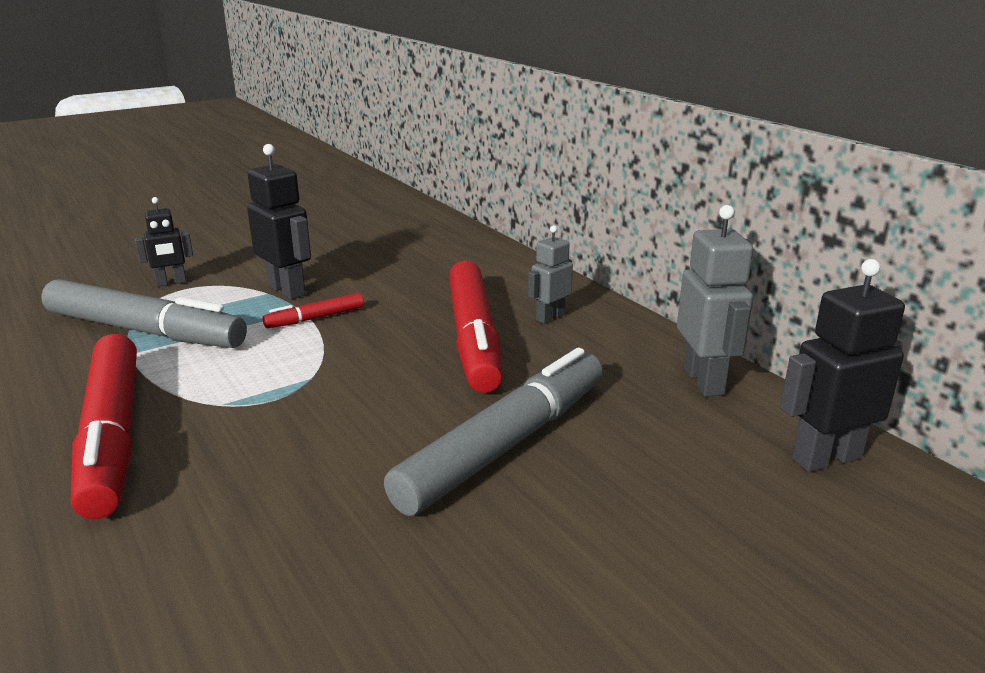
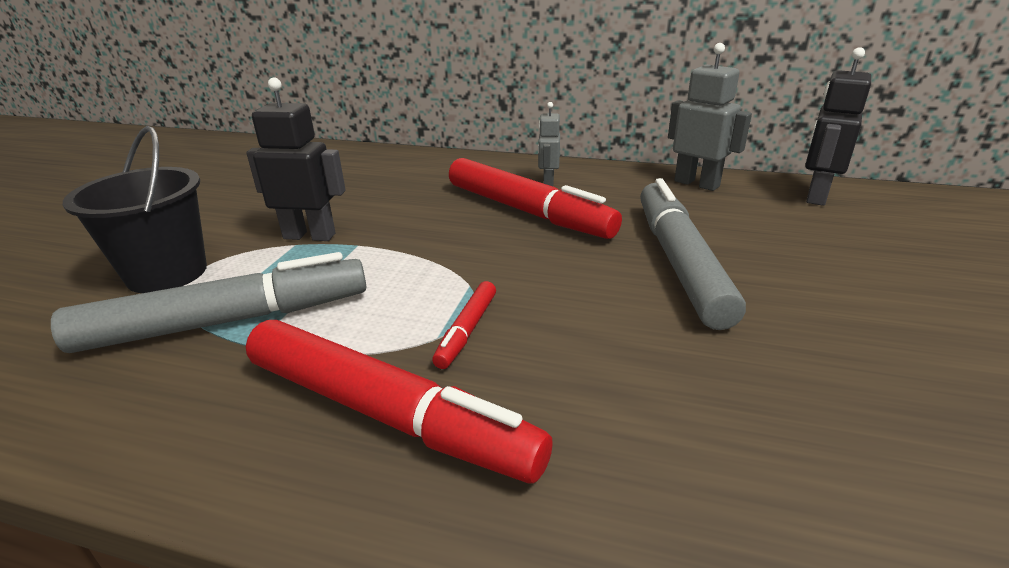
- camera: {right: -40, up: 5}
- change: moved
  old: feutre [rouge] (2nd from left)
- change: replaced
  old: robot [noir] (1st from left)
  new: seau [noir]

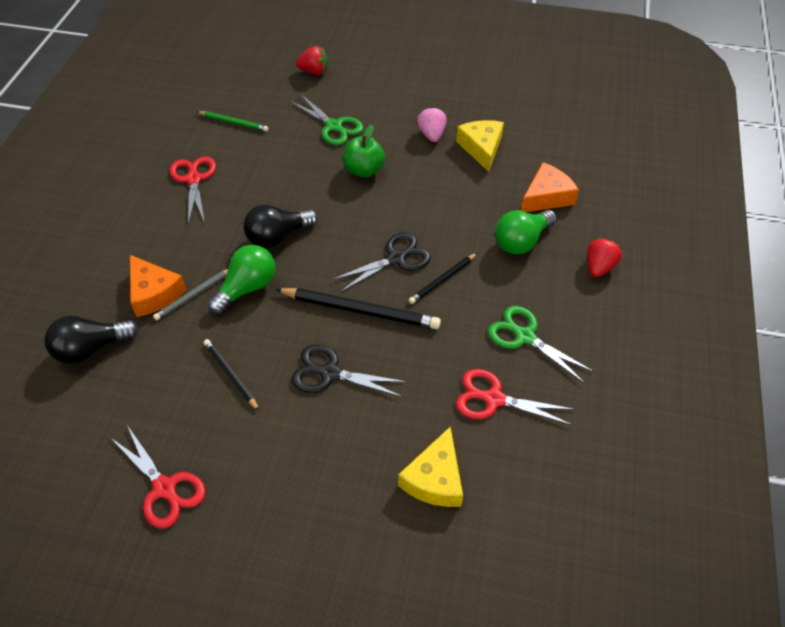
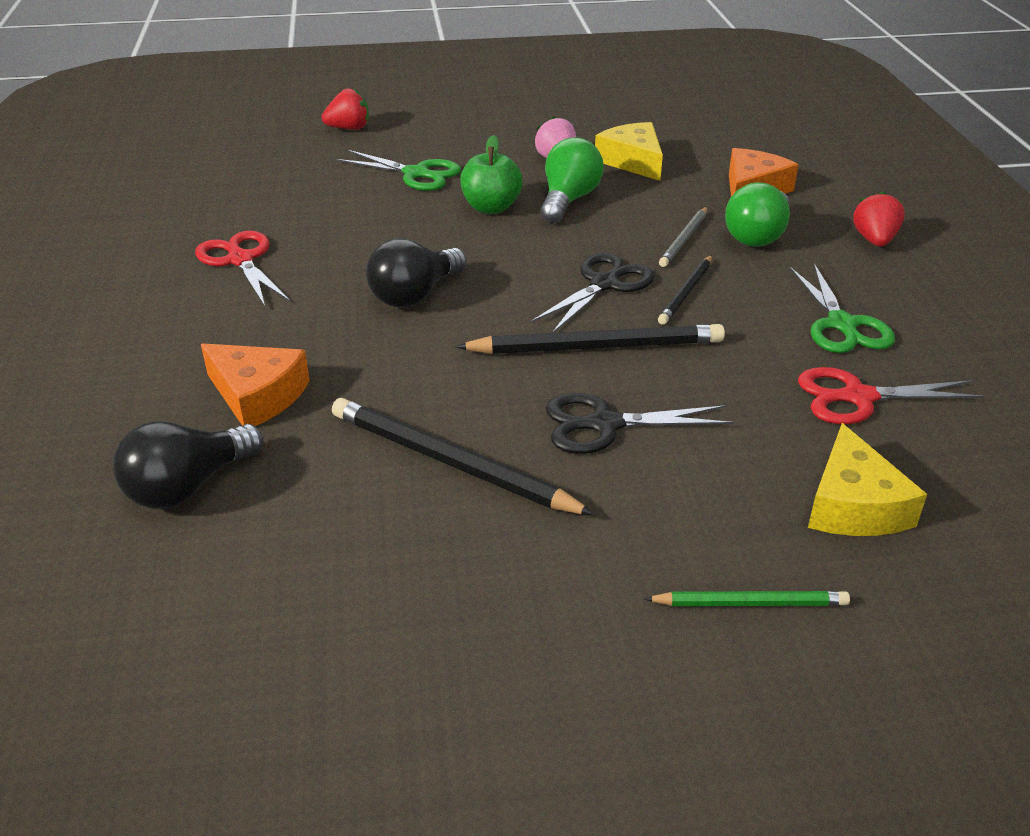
- camera: {right: -20, up: -15}
- change: removed
  old: ciseaux [rouge] (1st from left)
- change: moved
  old: crayon [gris]
- change: moved
  old: crayon [vert]
- change: moved
  old: ampoule [vert] (1st from left)
- change: turned
  old: ciseaux [vert] (2nd from left)
  degrees: -120
- change: resized
  old: crayon [noir] (1st from left)
  factor: 1.76

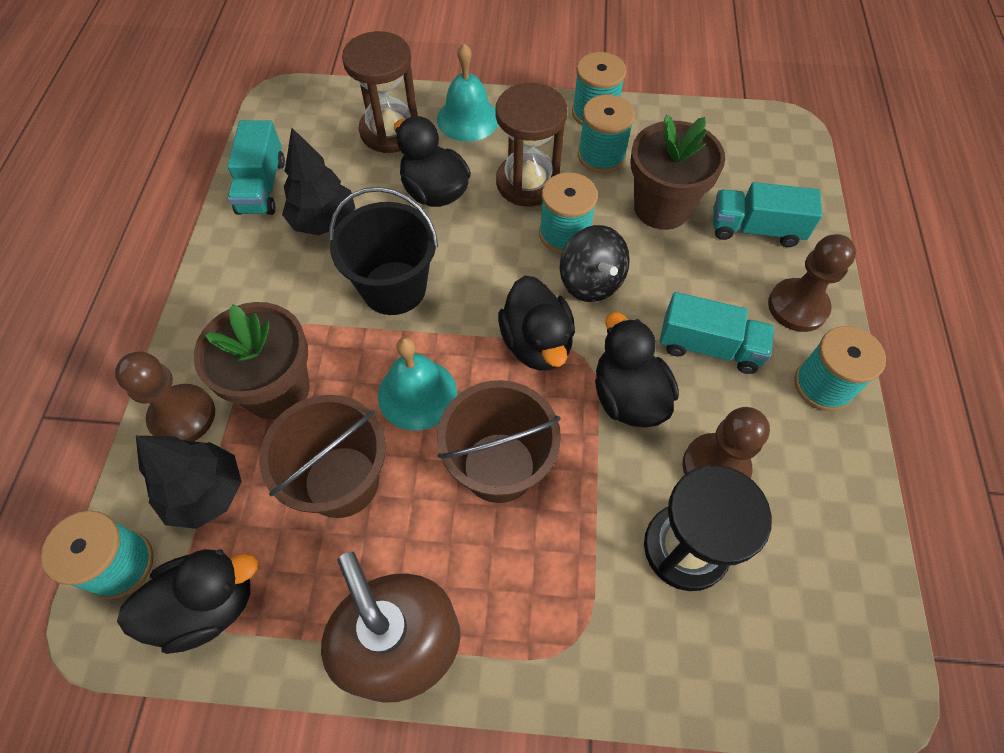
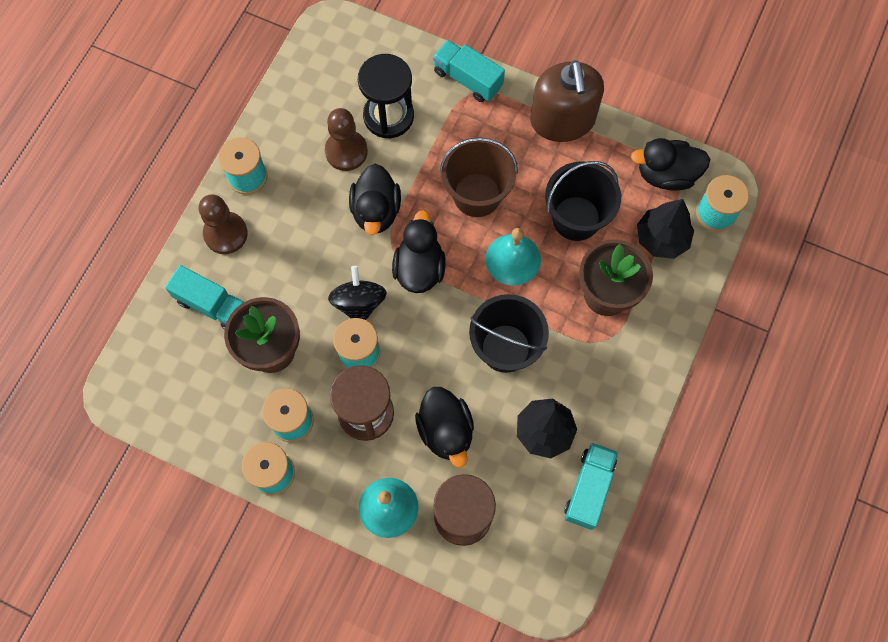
- camera: {right: -160, up: 10}
- change: removed
  old: pion [marron] (1st from left)
- change: moved
  old: camion [turquoise] (2nd from left)
- change: recoloured
  old: seau [marron] (1st from left)
  new: seau [noir] (2nd from left)

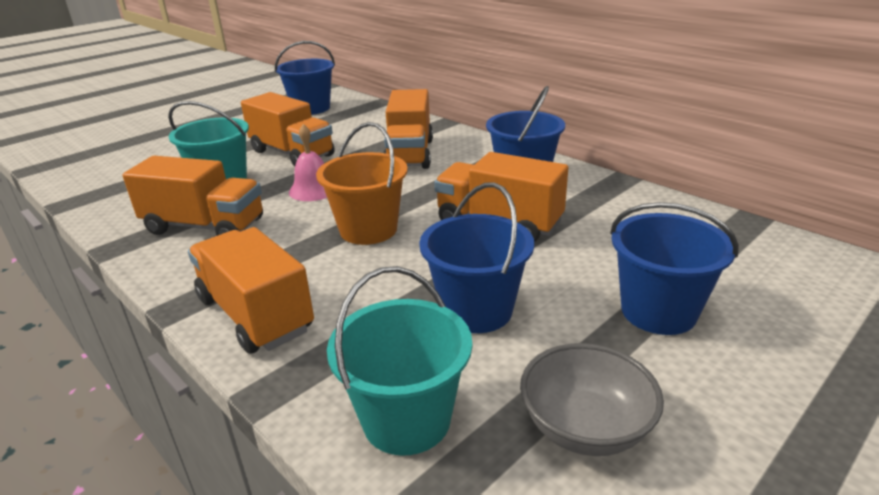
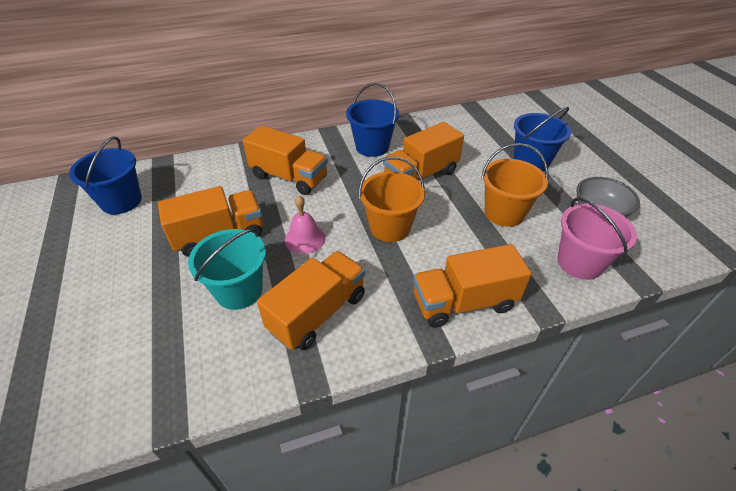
- camera: {right: -65, up: 15}
- change: recoloured
  old: seau [turquoise] (2nd from left)
  new: seau [rose]
- change: recoloured
  old: seau [bleu] (2nd from left)
  new: seau [orange] (2nd from left)

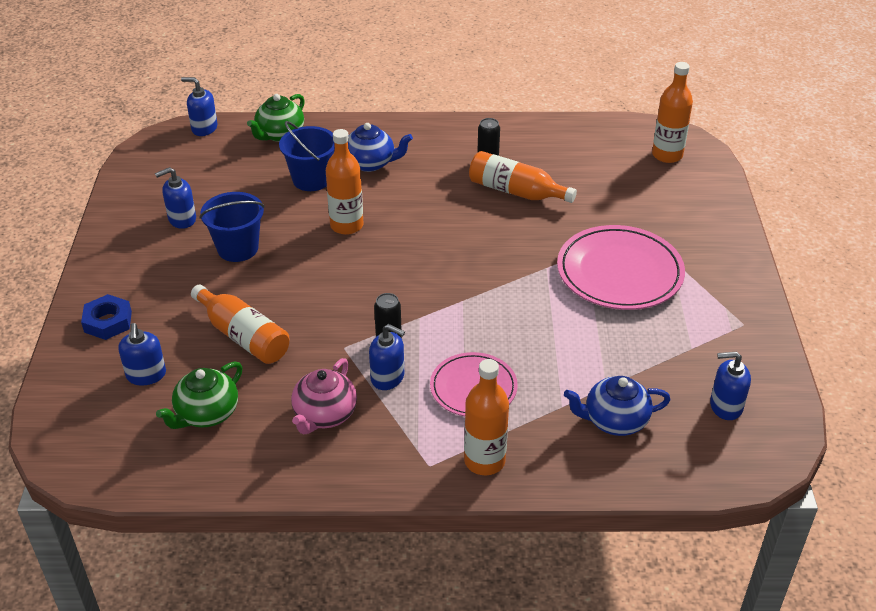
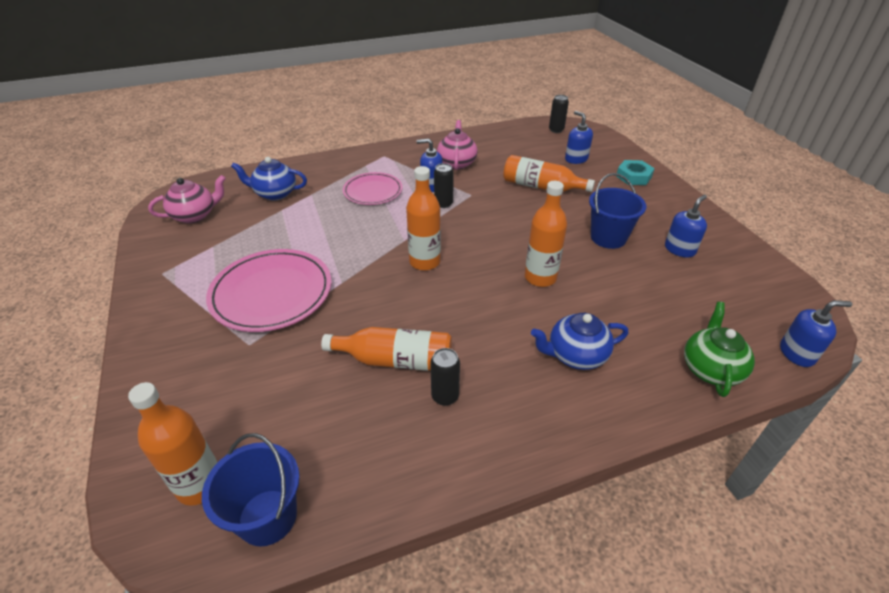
- camera: {right: 160, up: 0}
- change: removed
  old: théière [vert] (1st from left)
- change: added
  new: canette [noir] (3rd from left)
- change: moved
  old: seau [bleu] (2nd from left in the first image)
  new: seau [bleu] (1st from left)
- change: moved
  old: bouteille [orange] (3rd from left)
- change: replaced
  old: distributeur de savon [bleu] (5th from left)
  new: théière [rose] (1st from left)
- change: recoloured
  old: écrou [bleu]
  new: écrou [turquoise]
- change: turned
  old: théière [bleu] (2nd from left in the first image)
  degrees: -150

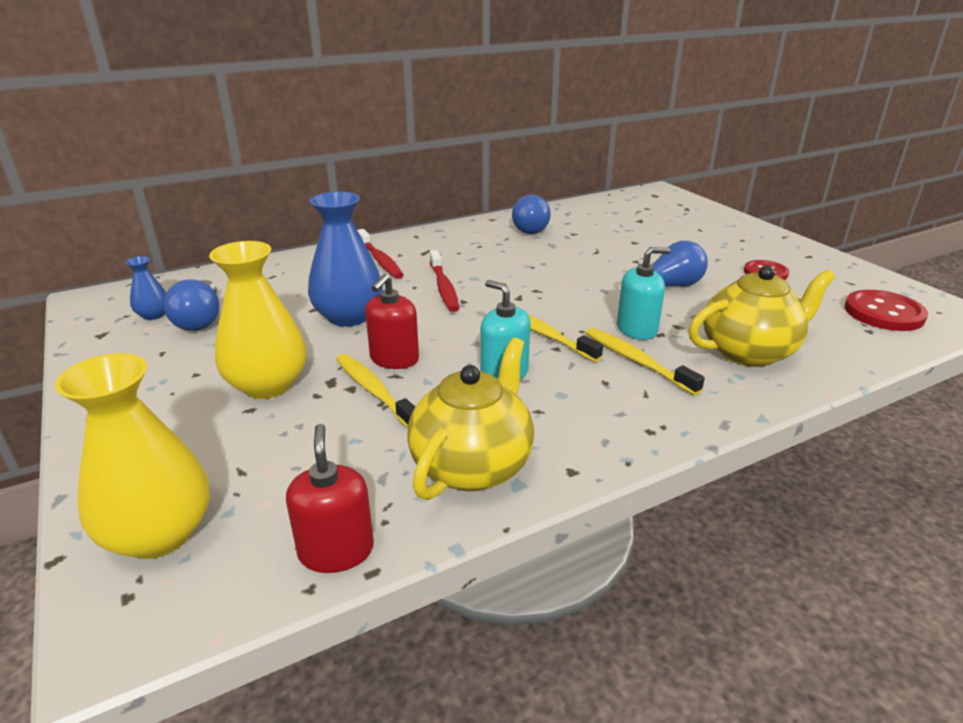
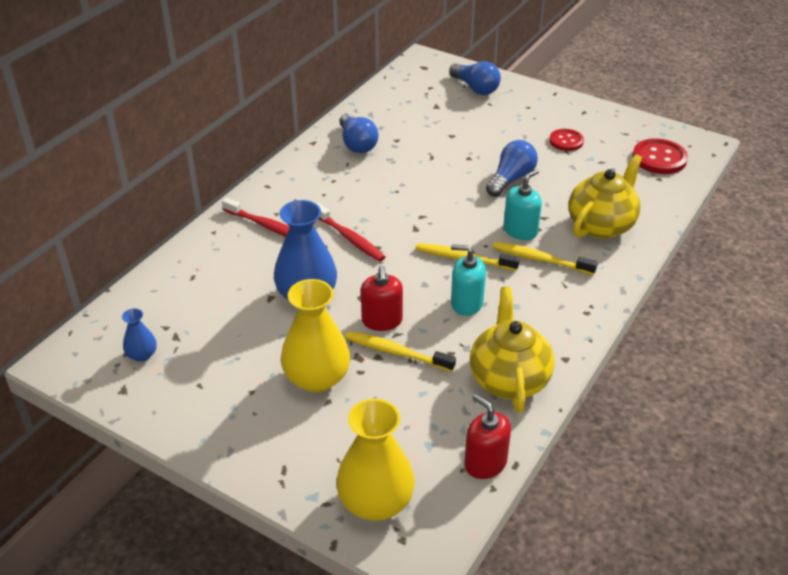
- camera: {right: -30, up: 10}
- change: moved
  old: ampoule [bleu] (1st from left in the first image)
  new: ampoule [bleu] (2nd from left)

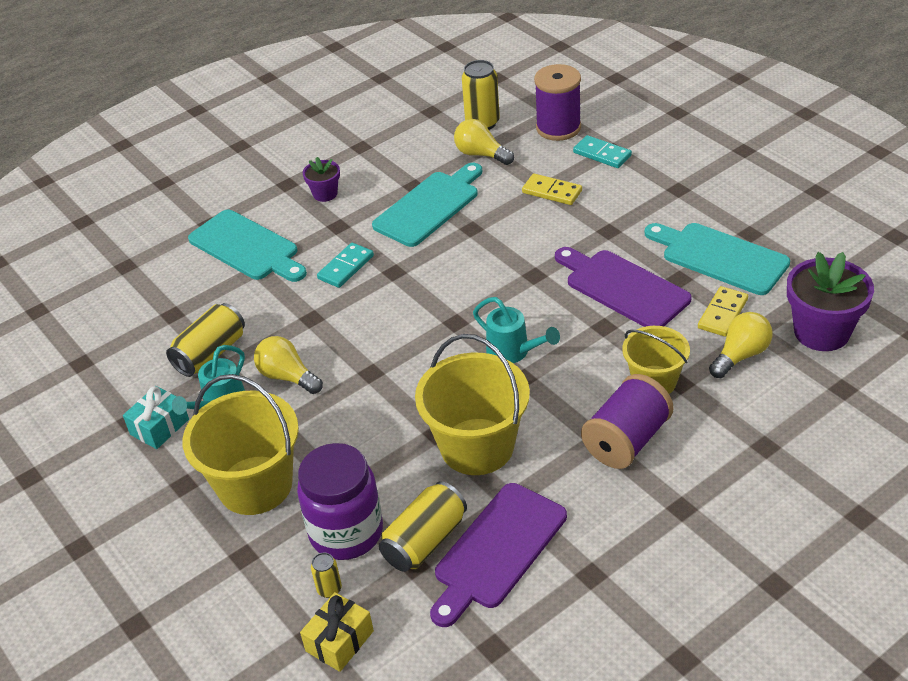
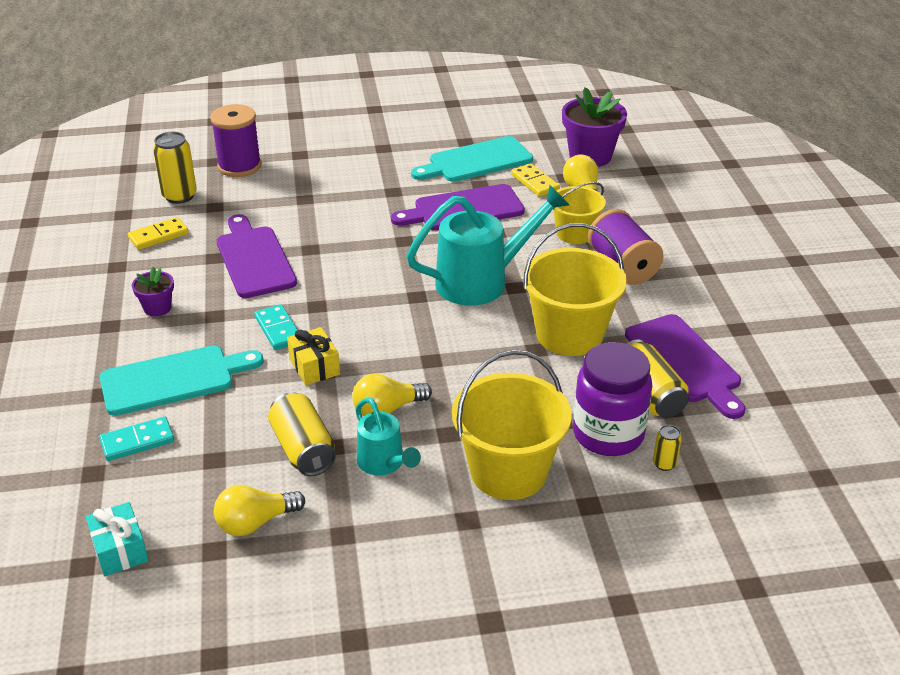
- camera: {right: -65, up: -5}
- change: moved
  old: cadeau [turquoise]
- change: moved
  old: cadeau [jaune]
- change: moved
  old: ampoule [jaune] (2nd from left in the first image)
  new: ampoule [jaune] (1st from left)
- change: moved
  old: domino [jaune] (1st from left)
- change: moved
  old: domino [turquoise] (2nd from left in the first image)
  new: domino [turquoise] (1st from left)
- change: recoloured
  old: planche à découper [turquoise] (2nd from left)
  new: planche à découper [violet] (1st from left)
- change: resized
  old: arrosoir [turquoise] (2nd from left)
  factor: 1.8

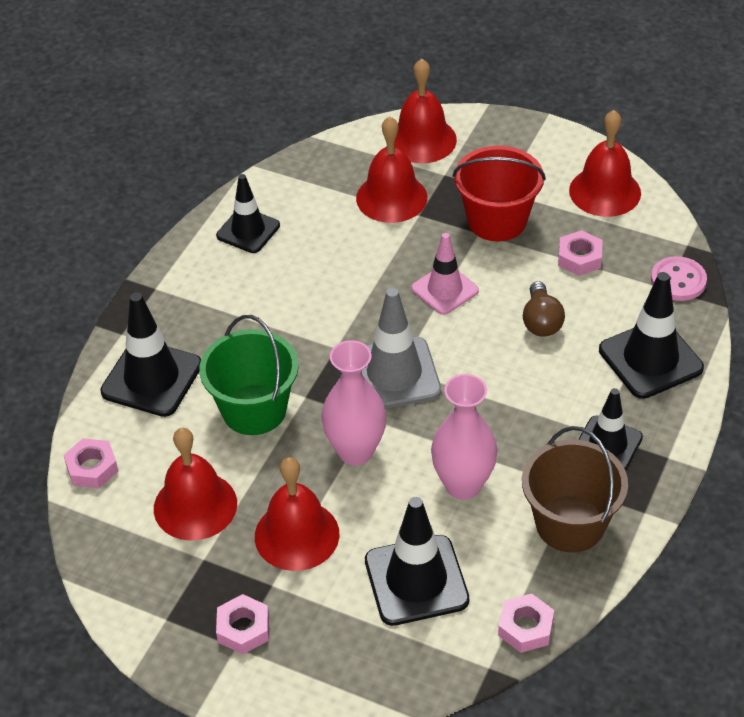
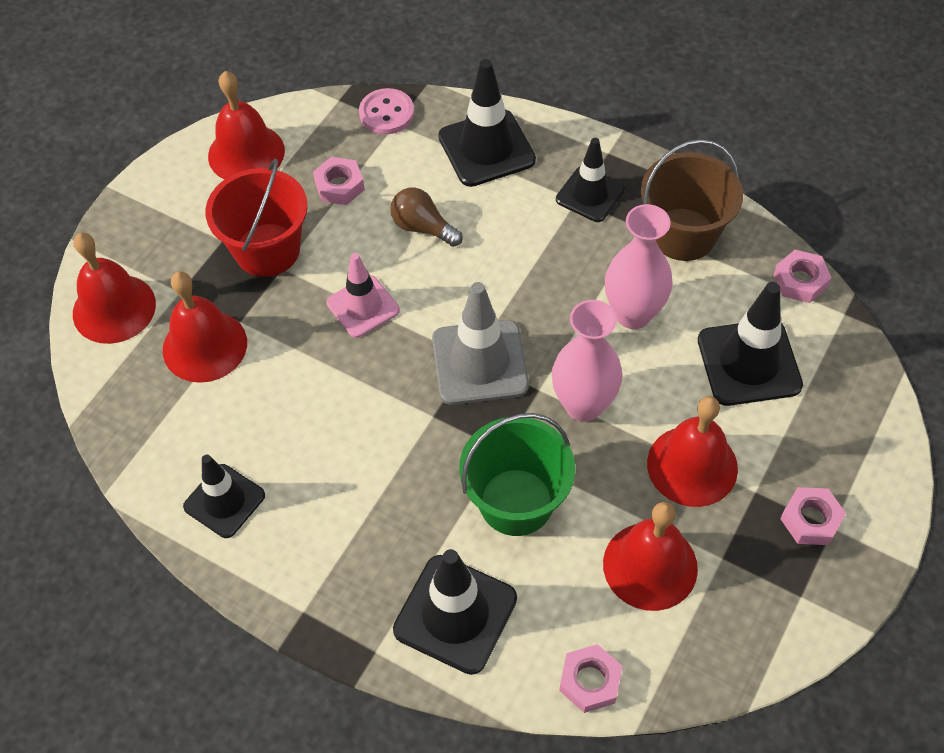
- camera: {right: -85, up: 10}
- change: turned
  old: ampoule [marron]
  degrees: -150

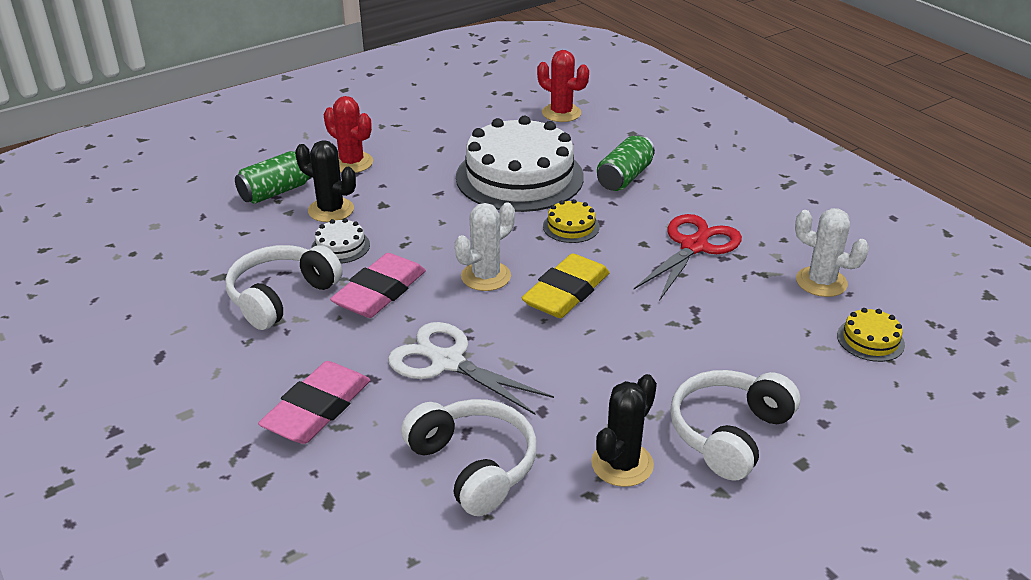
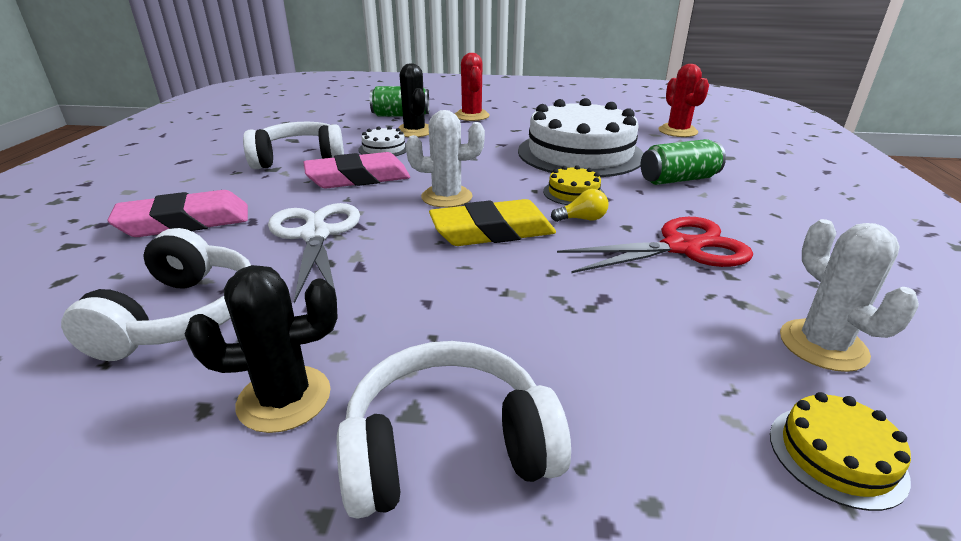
- camera: {right: 40, up: -5}
- change: added
  new: ampoule [jaune]

